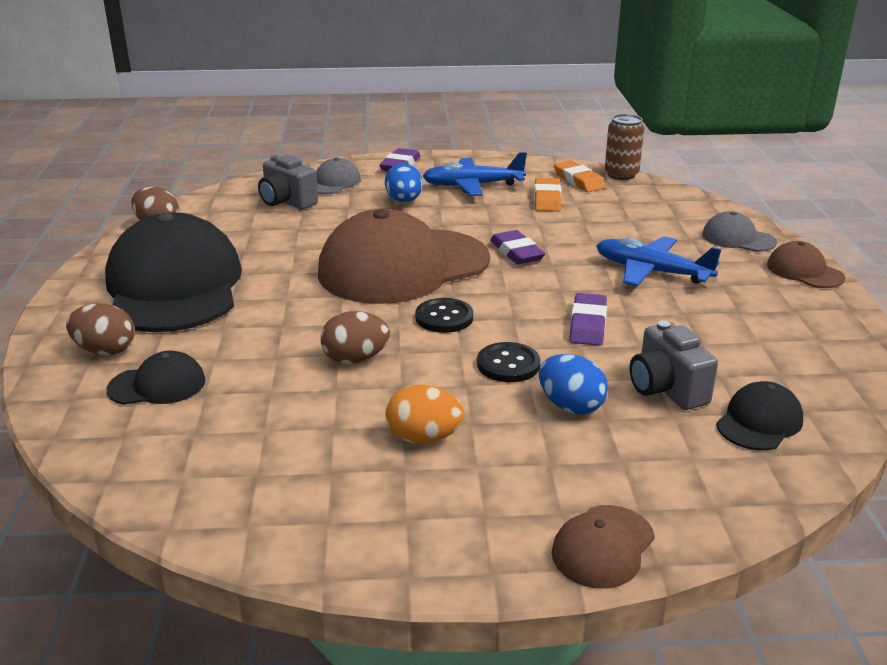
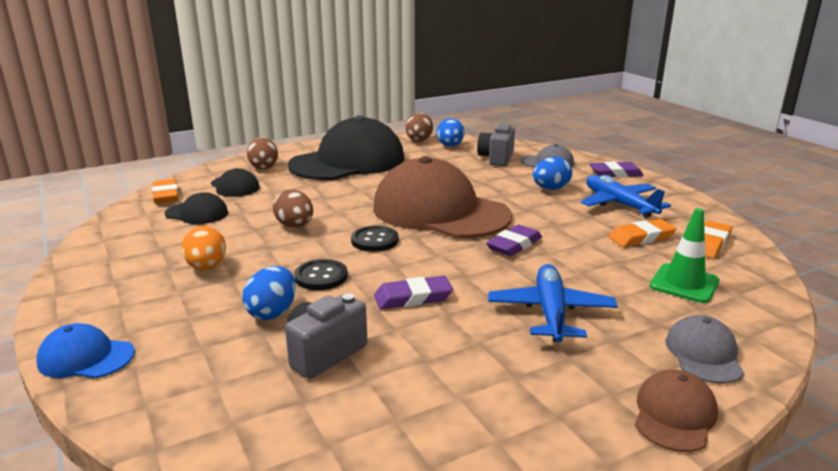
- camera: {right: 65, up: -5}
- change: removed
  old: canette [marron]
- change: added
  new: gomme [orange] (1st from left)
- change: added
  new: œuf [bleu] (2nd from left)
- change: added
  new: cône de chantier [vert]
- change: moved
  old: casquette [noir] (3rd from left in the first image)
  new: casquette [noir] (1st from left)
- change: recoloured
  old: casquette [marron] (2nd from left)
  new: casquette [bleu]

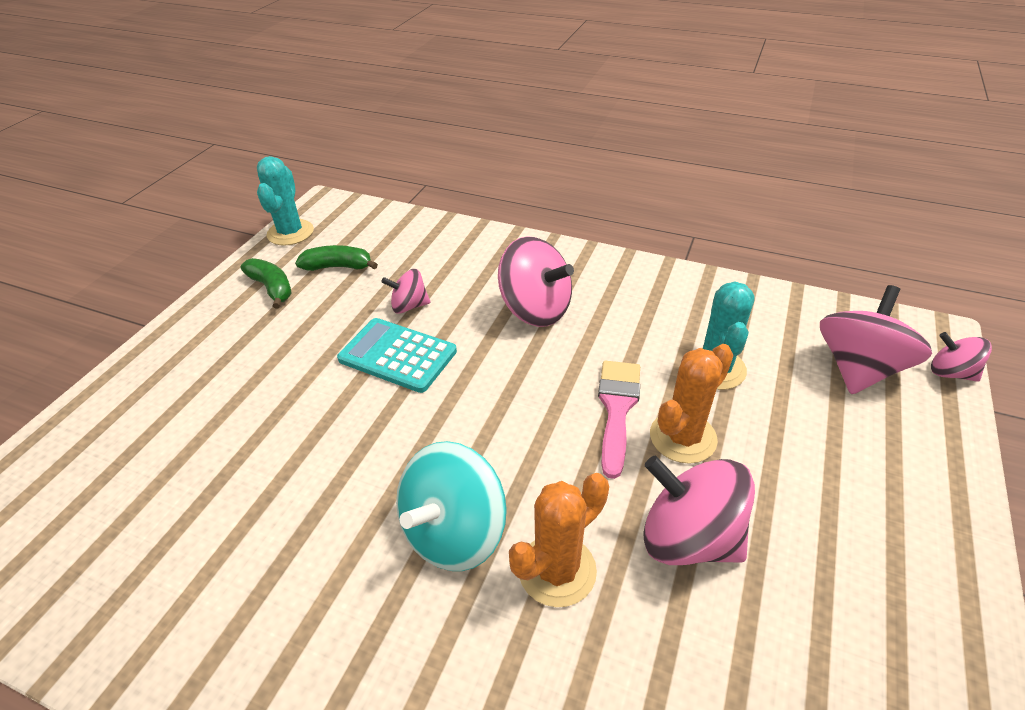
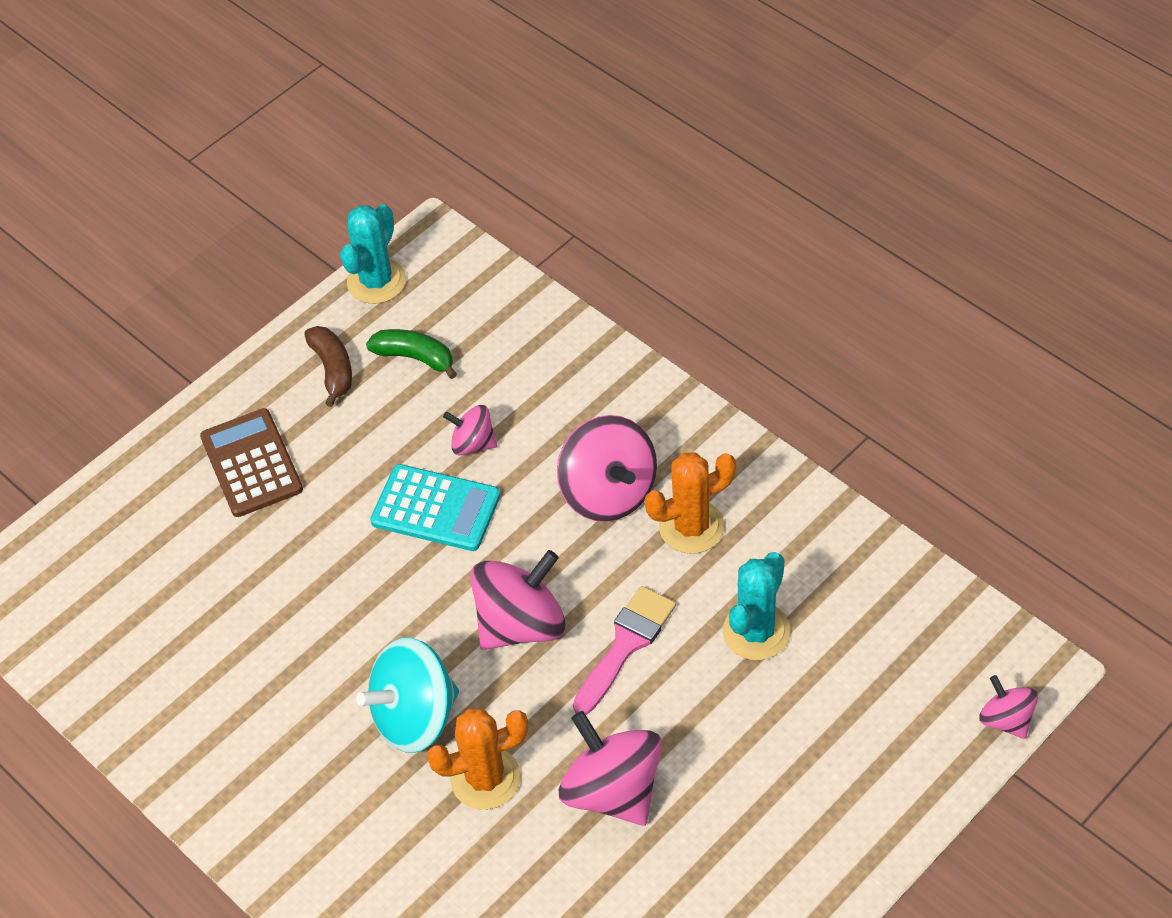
- camera: {right: 25, up: 10}
- change: added
  new: calculatrice [marron]
- change: moved
  old: cactus [orange] (2nd from left)
- change: moved
  old: toupie [rose] (4th from left in the first image)
  new: toupie [rose] (2nd from left)
- change: recoloured
  old: banane [vert] (1st from left)
  new: banane [marron]
- change: turned
  old: calculatrice [turquoise]
  degrees: 150

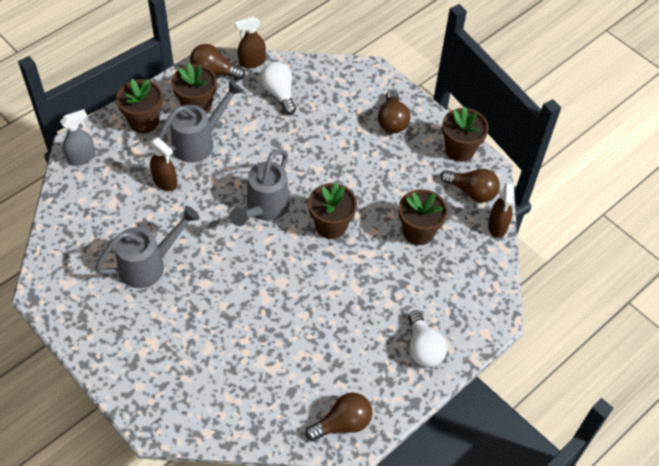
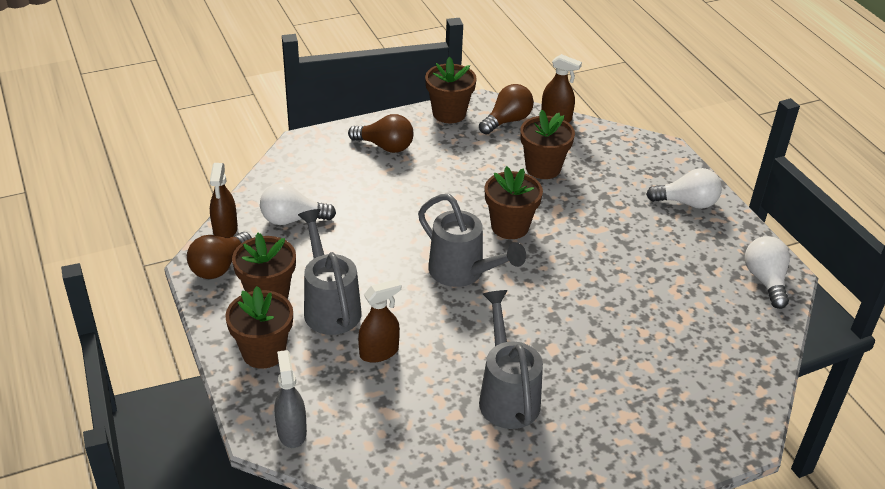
- camera: {right: -70, up: -15}
- change: recoloured
  old: ampoule [marron] (2nd from left)
  new: ampoule [blanc] (3rd from left)

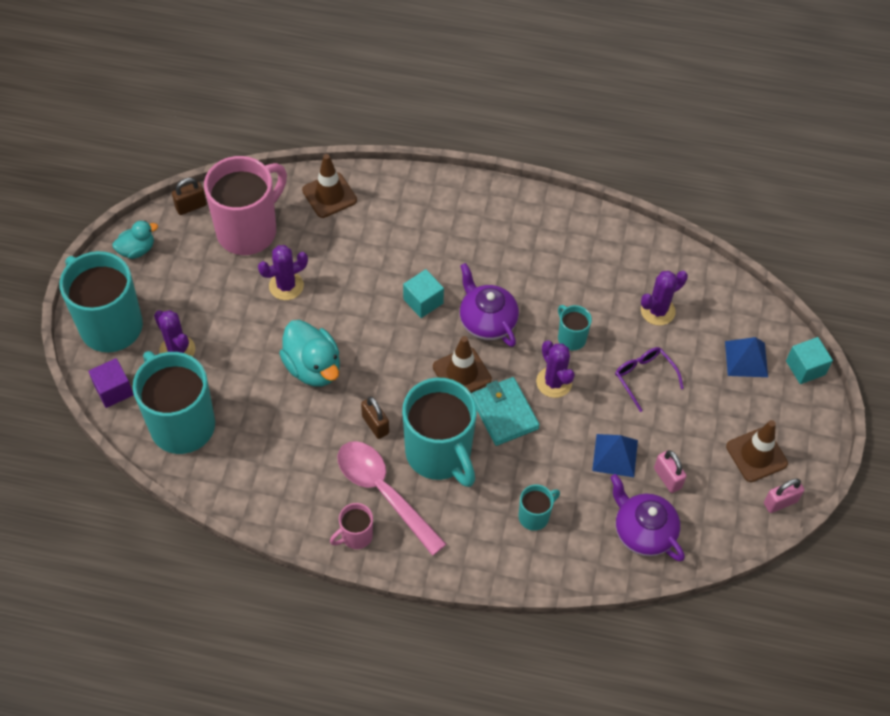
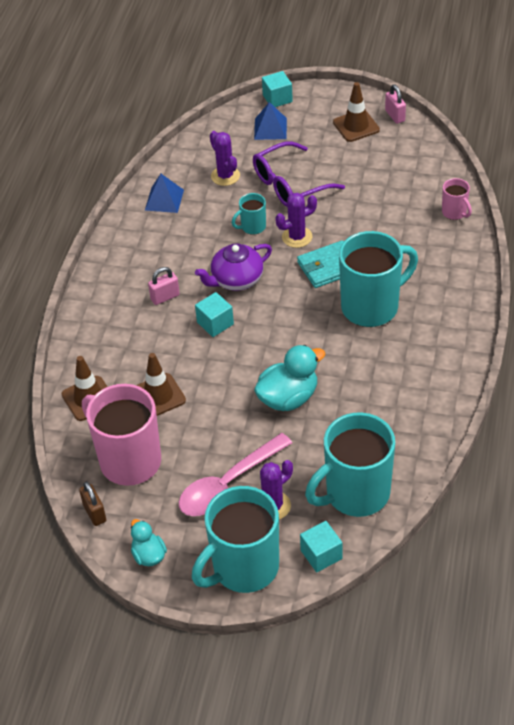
- camera: {right: -85, up: -10}
- change: removed
  old: cactus [violet] (2nd from left)
- change: removed
  old: cadenas [marron] (2nd from left)
- change: removed
  old: tasse [turquoise] (4th from left)
- change: removed
  old: théière [violet] (2nd from left)
- change: moved
  old: tasse [rose] (2nd from left)
- change: moved
  old: cuillère [rose]
- change: moved
  old: cône de chantier [marron] (2nd from left)
- change: moved
  old: pyramide [bleu] (1st from left)
- change: moved
  old: cadenas [rose] (1st from left)
- change: recoloured
  old: cube [violet]
  new: cube [turquoise] (3rd from left)
- change: resized
  old: lunettes [violet]
  factor: 1.67

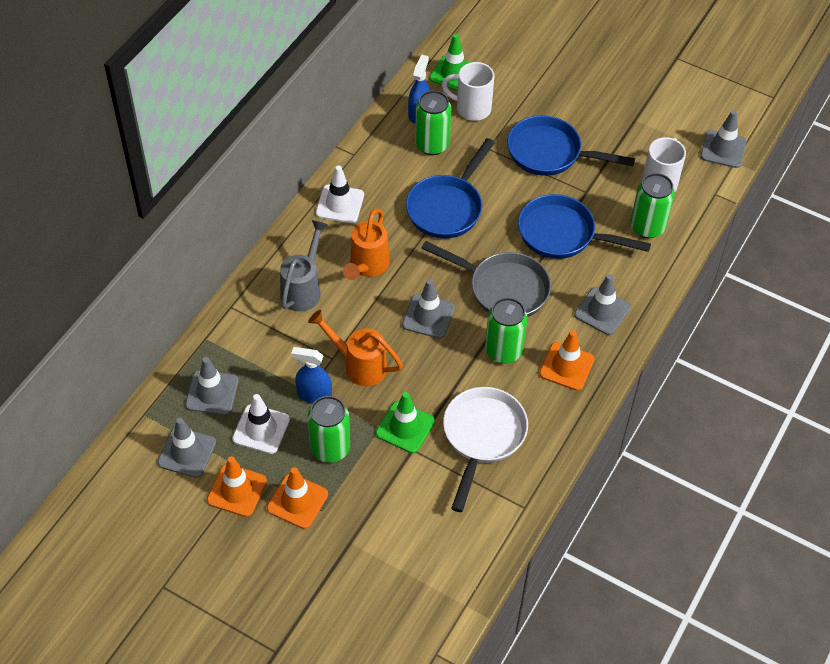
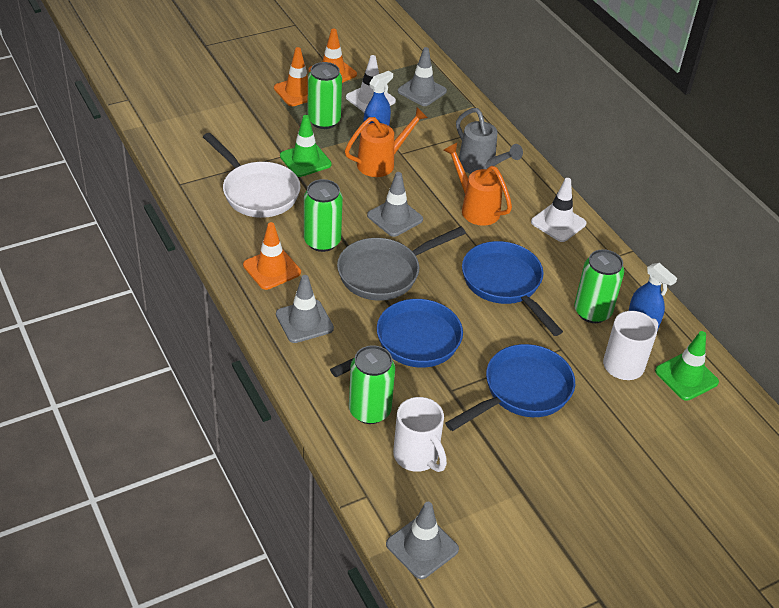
- camera: {right: 120, up: -10}
- change: removed
  old: cône de chantier [gris] (1st from left)

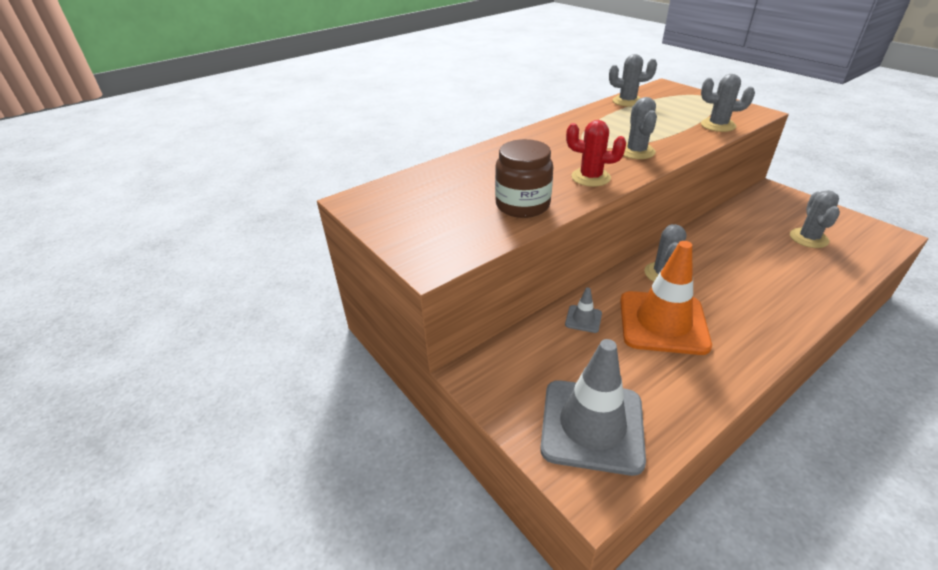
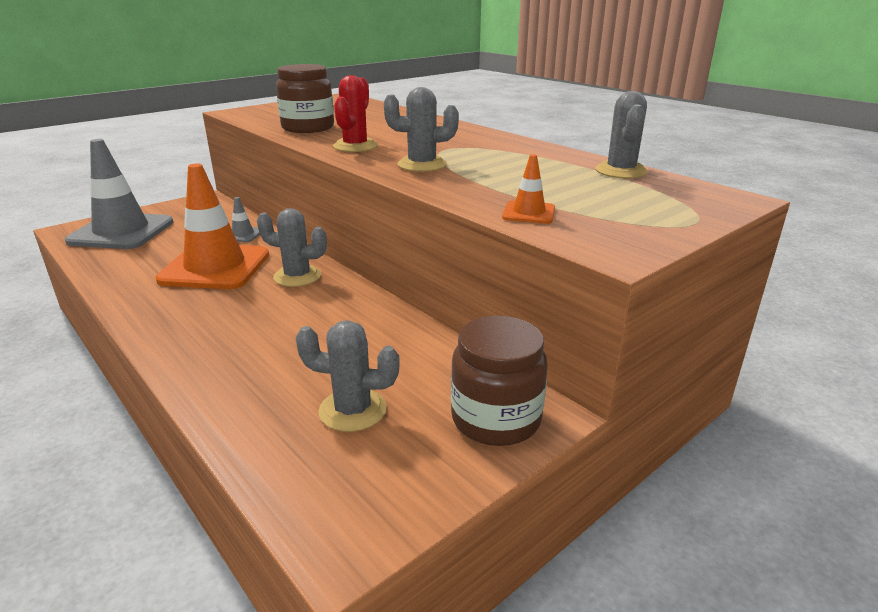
- camera: {right: 85, up: -10}
- change: added
  new: bocal [marron] (2nd from left)
- change: replaced
  old: cactus [gris] (4th from left)
  new: cône de chantier [orange] (2nd from left)

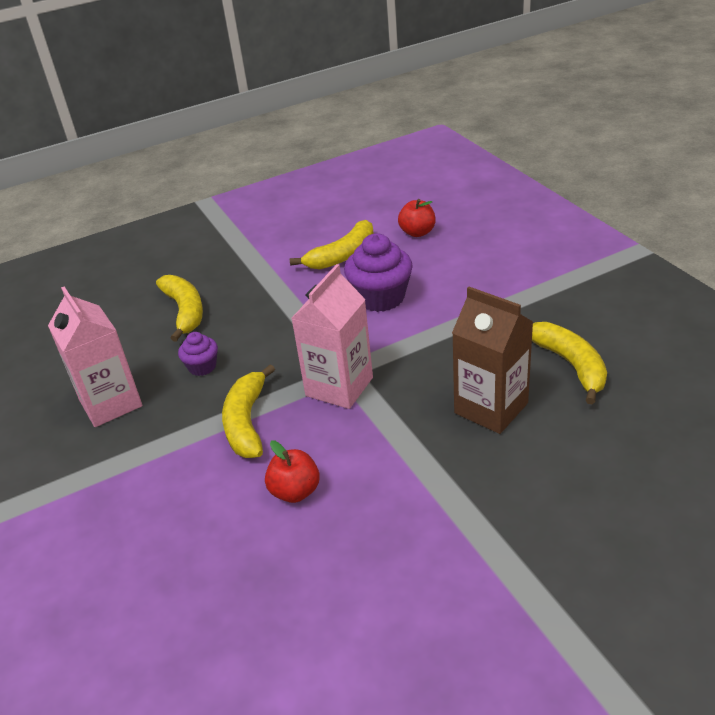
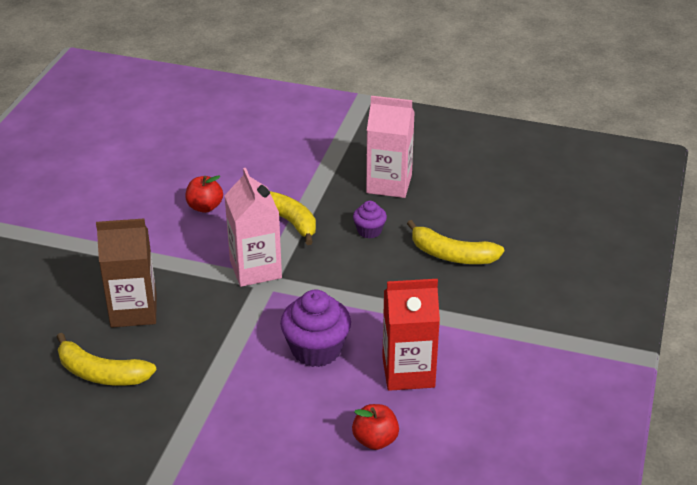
- camera: {right: 130, up: 0}
- change: replaced
  old: banane [jaune] (3rd from left)
  new: brique de lait [rouge]

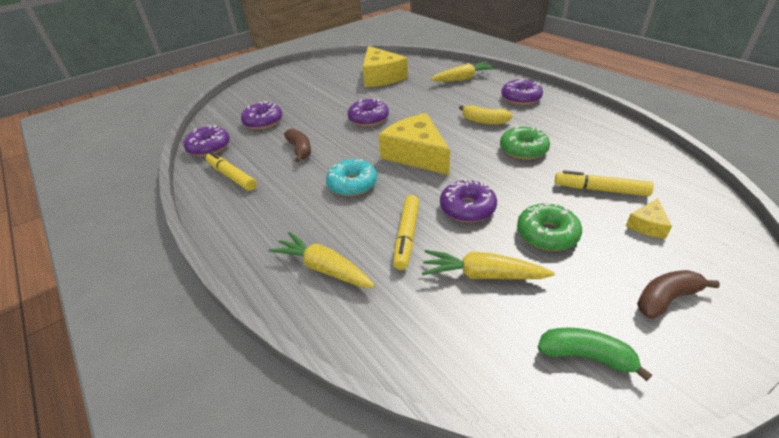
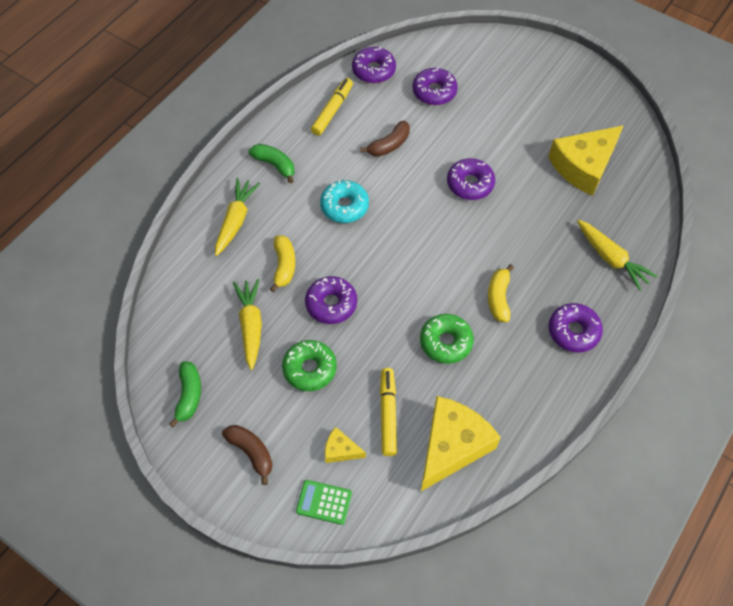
- camera: {right: 70, up: 20}
- change: added
  new: banane [vert] (2nd from left)
- change: added
  new: calculatrice [vert]
- change: moved
  old: fromage [jaune] (2nd from left)
- change: replaced
  old: feutre [jaune] (2nd from left)
  new: banane [jaune] (1st from left)

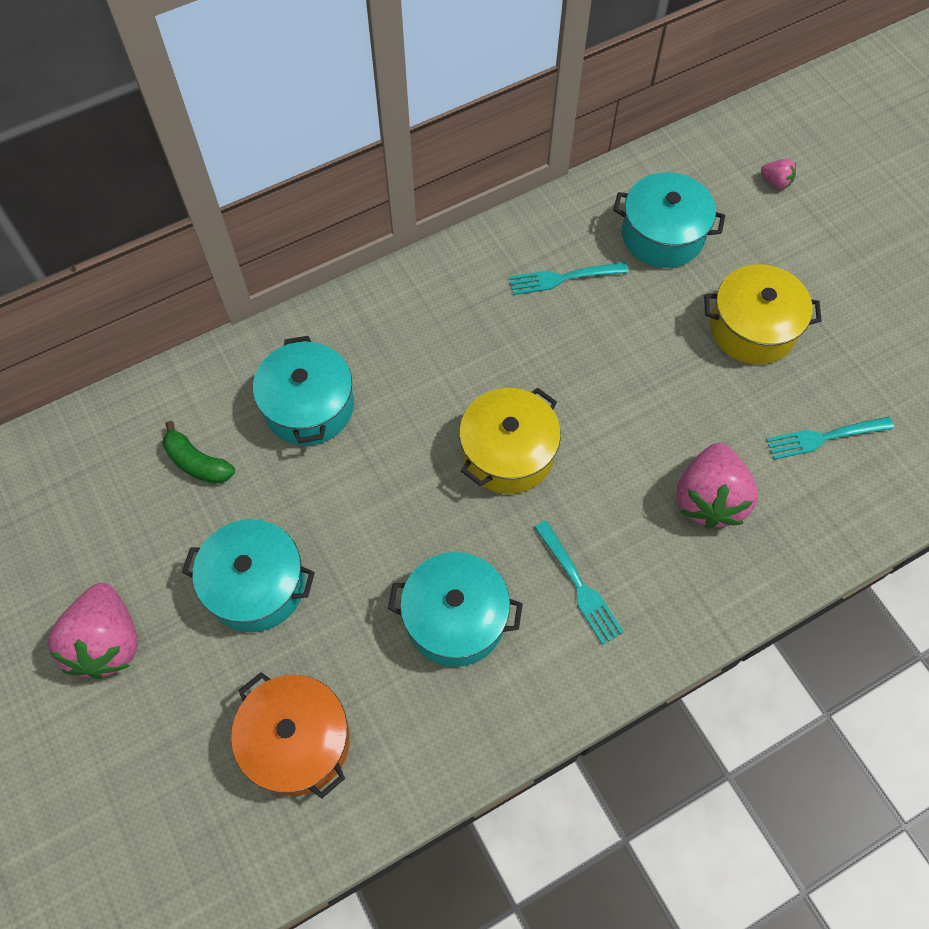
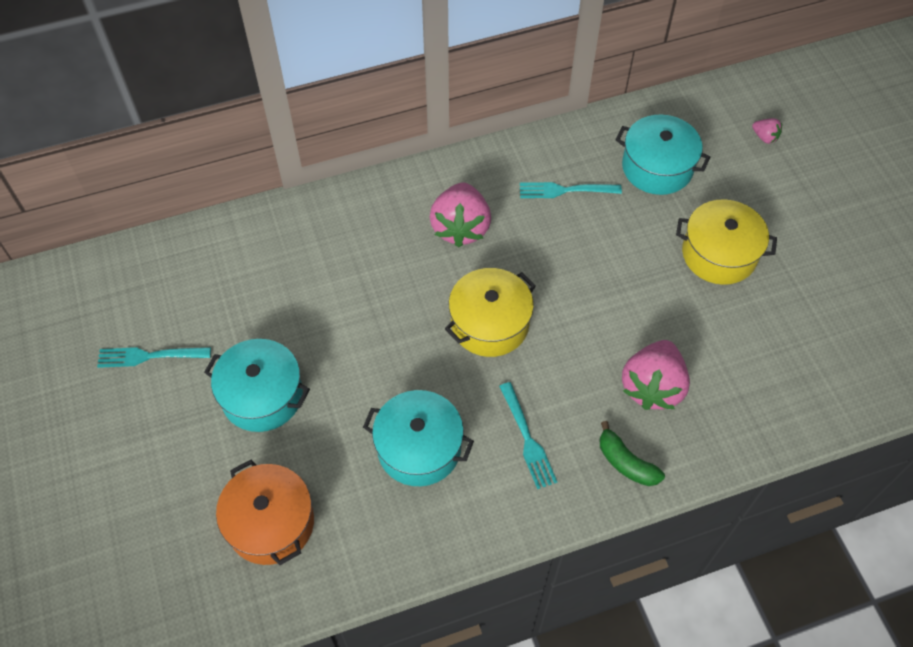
- camera: {right: 10, up: -5}
- change: removed
  old: marmite [turquoise] (2nd from left)
- change: moved
  old: fraise [rose] (1st from left)
- change: moved
  old: banane [vert]
- change: moved
  old: fourchette [turquoise] (3rd from left in the first image)
  new: fourchette [turquoise] (1st from left)

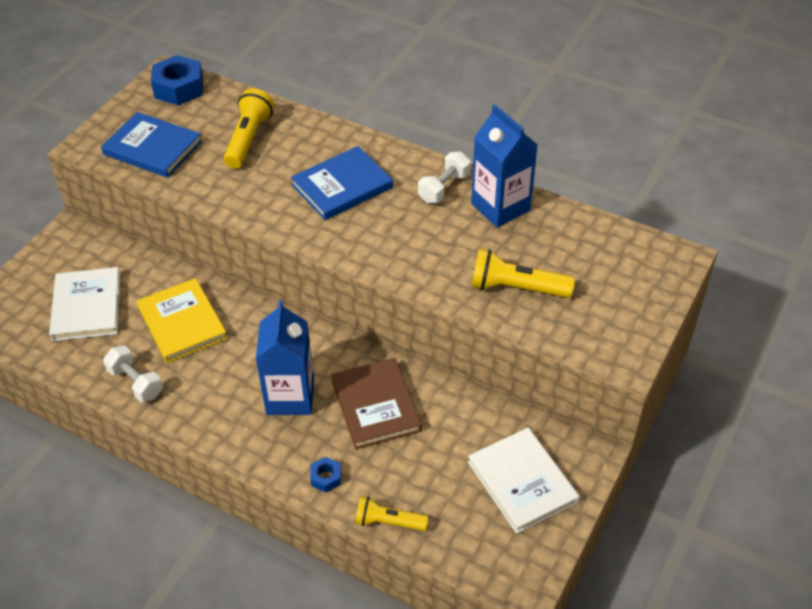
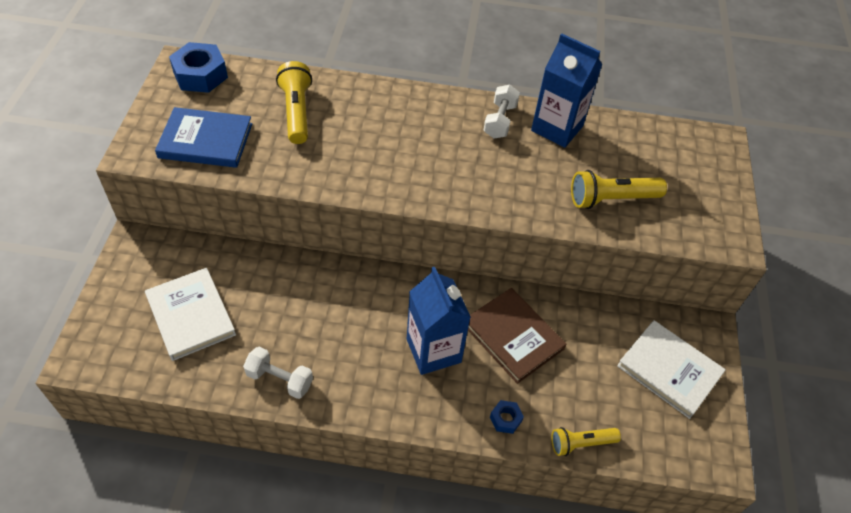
- camera: {right: -25, up: 5}
- change: removed
  old: livre [jaune]
- change: removed
  old: livre [bleu] (2nd from left)

